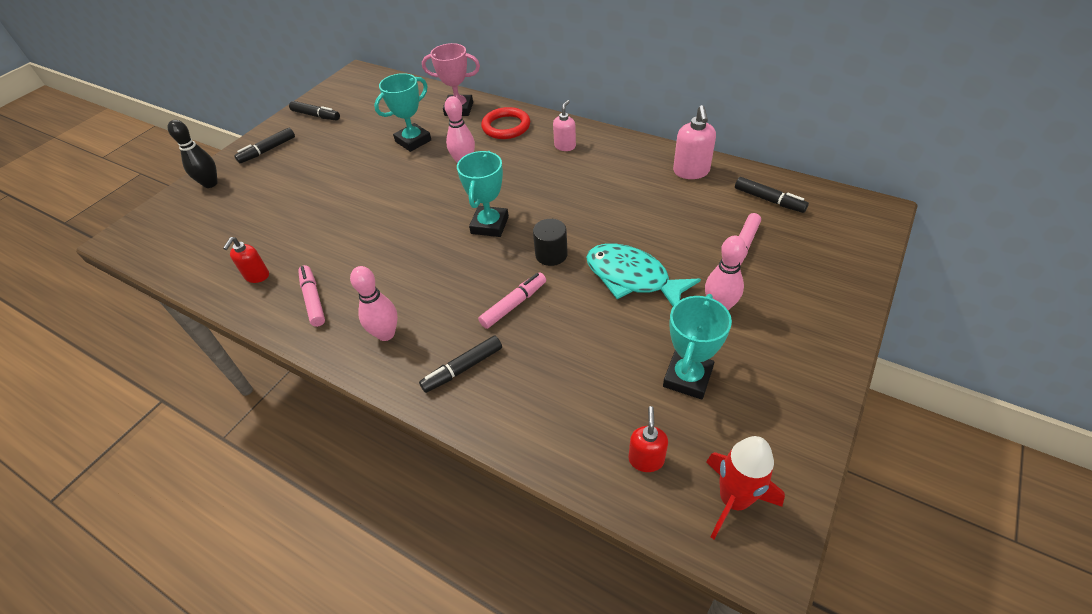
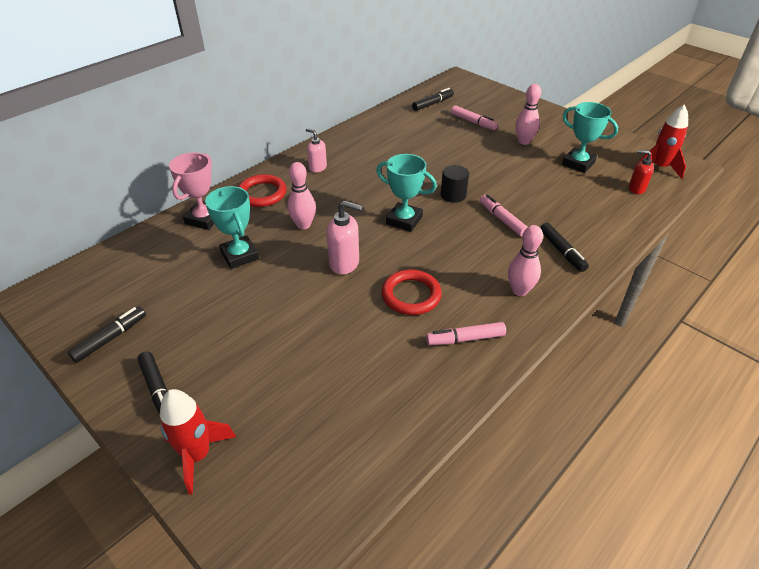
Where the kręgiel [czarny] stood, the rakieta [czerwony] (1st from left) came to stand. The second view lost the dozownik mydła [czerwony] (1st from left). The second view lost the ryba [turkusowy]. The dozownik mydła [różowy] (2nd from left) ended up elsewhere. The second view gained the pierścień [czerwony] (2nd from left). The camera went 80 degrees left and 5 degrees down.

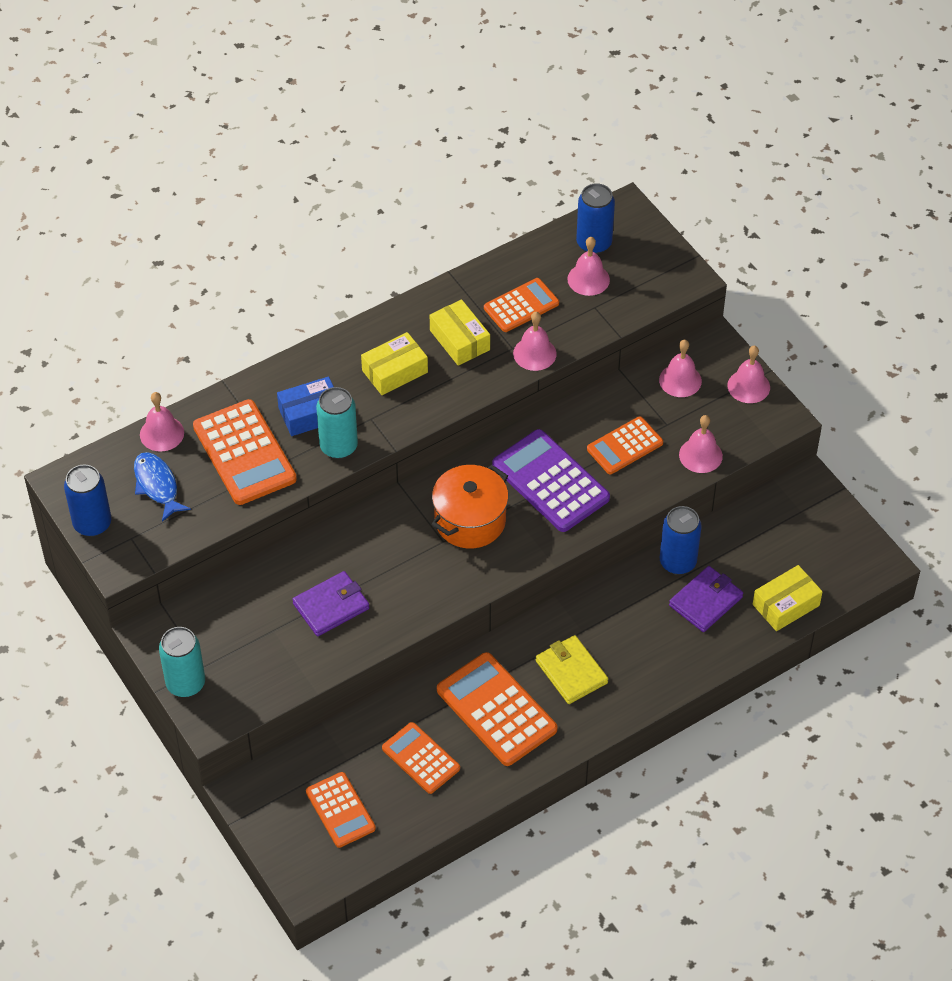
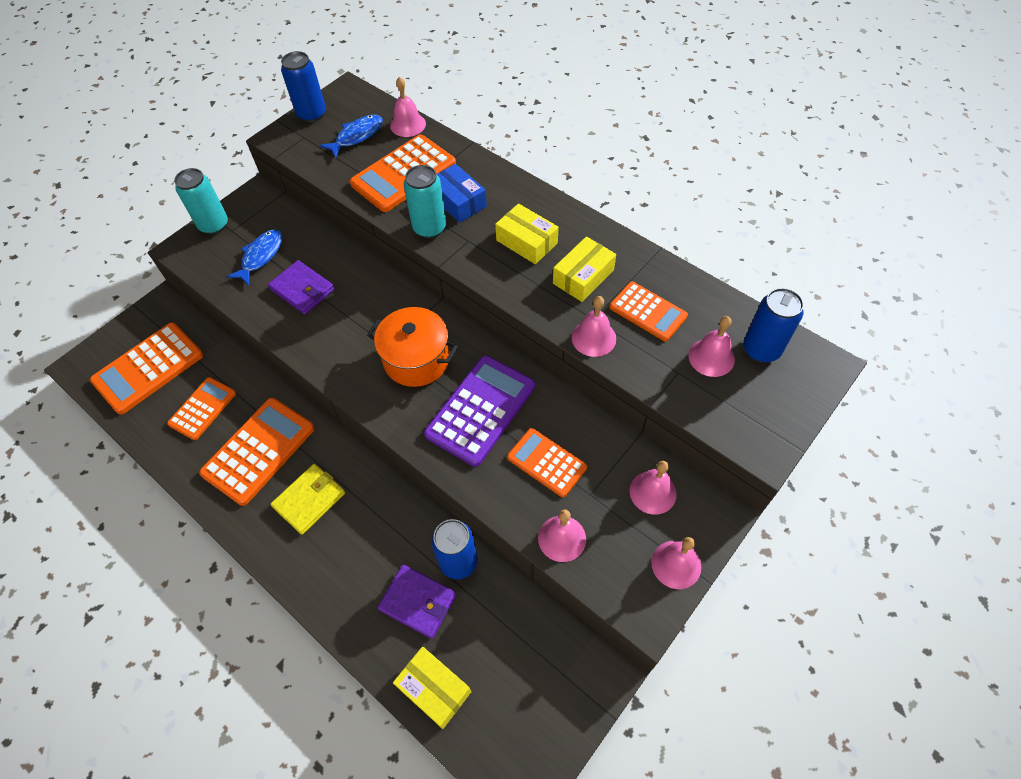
The size of the kalkulator [pomarańczowy] (2nd from left in the first image) changed by a factor of 1.60. The second view gained the ryba [niebieski] (1st from left). The camera went 75 degrees right and 5 degrees up.

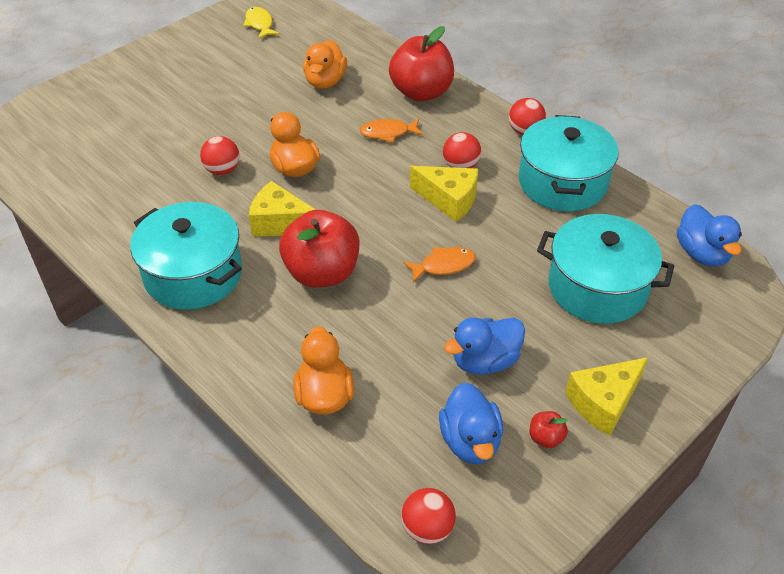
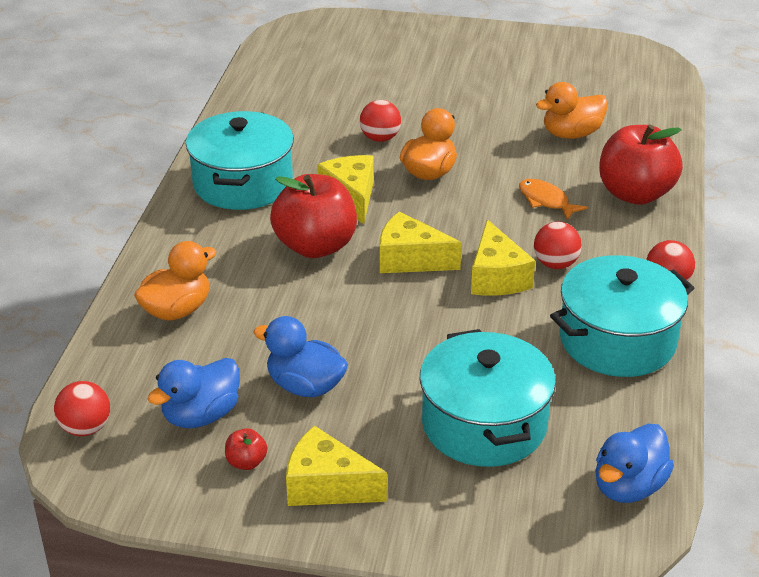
The second view lost the ryba [żółty]. The second view lost the ryba [pomarańczowy] (2nd from left). The second view gained the ser [żółty] (3rd from left). The camera went 55 degrees right and 10 degrees down.

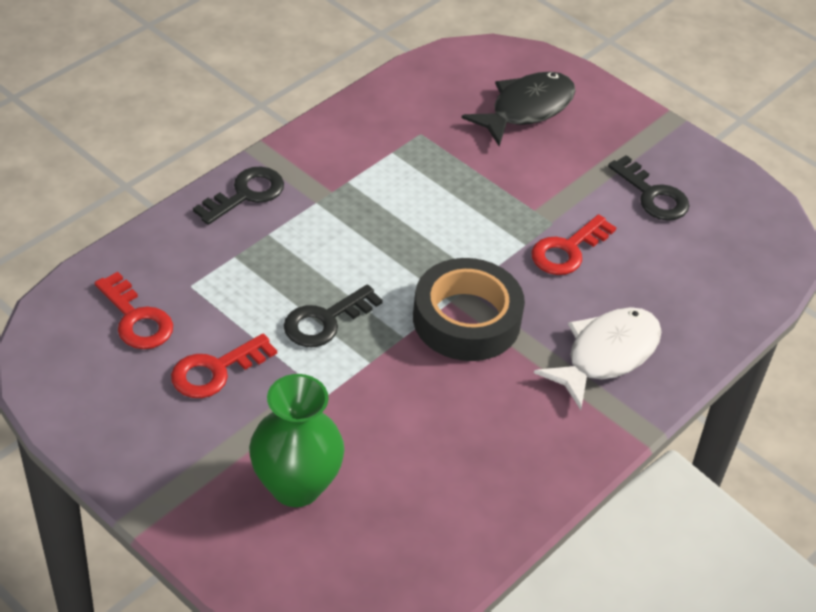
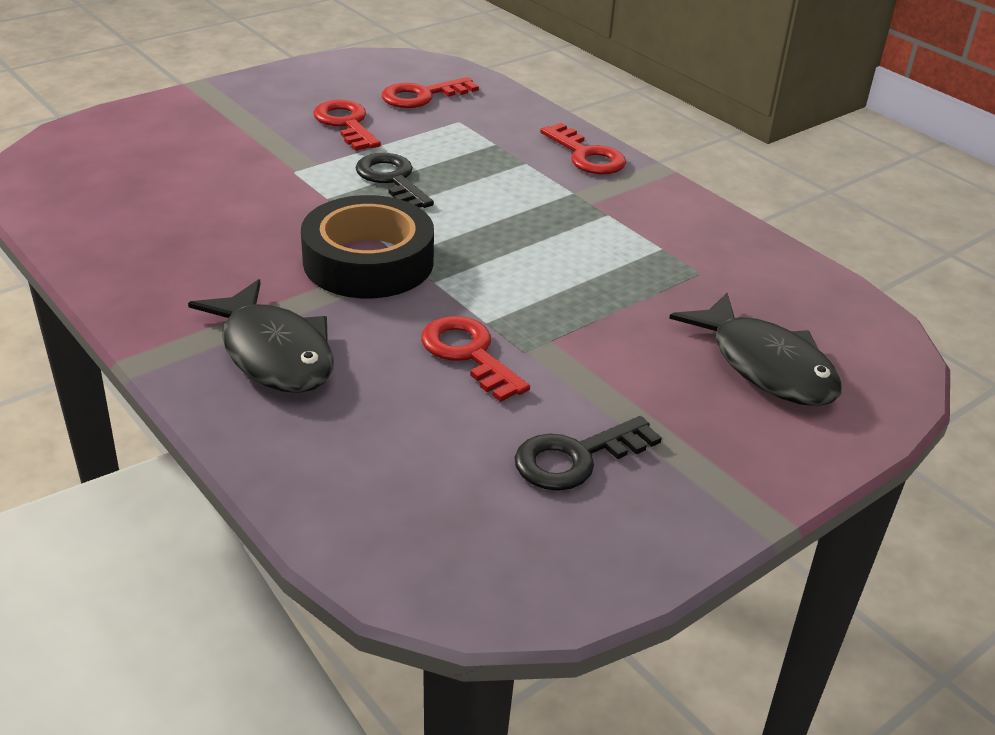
What was the klucz [czarny] (1st from left) turned into the klucz [czerwony] (4th from left). The second view lost the wazon [zielony]. What was the ryba [biały] turned into the ryba [czarny] (1st from left). The camera went 100 degrees right and 10 degrees down.

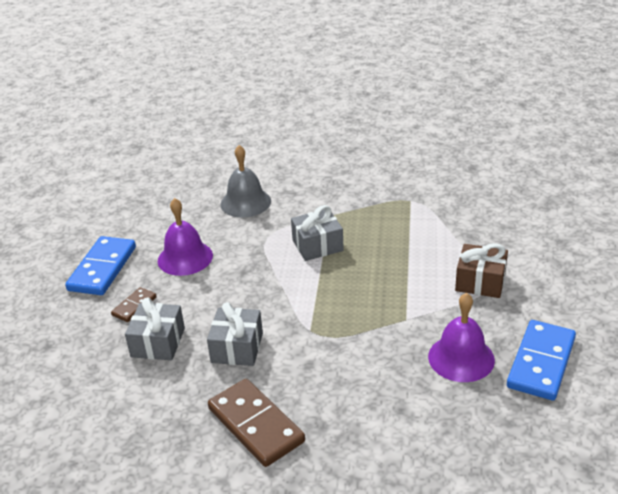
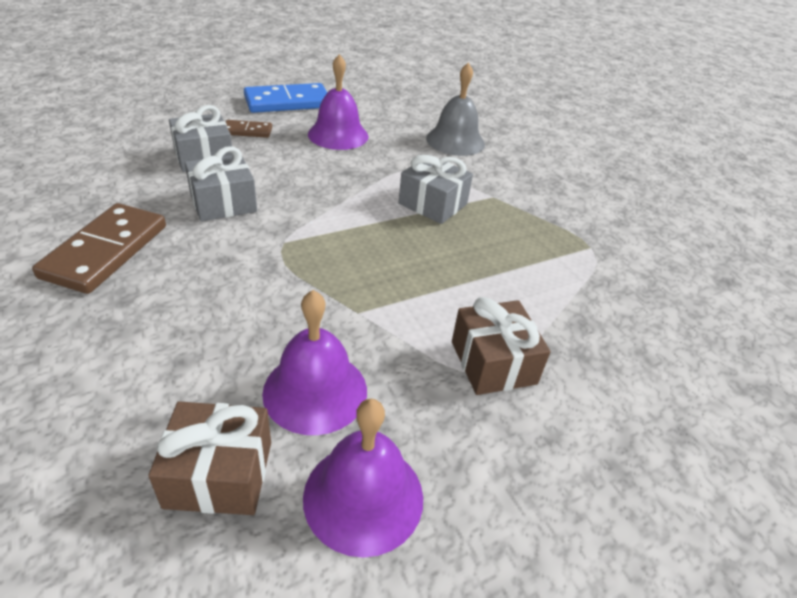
Where the kostka domina [niebieski] (2nd from left) stood, the dzwonek [fioletowy] (3rd from left) came to stand. The second view gained the prezent [brązowy] (1st from left). The camera went 50 degrees right and 5 degrees up.

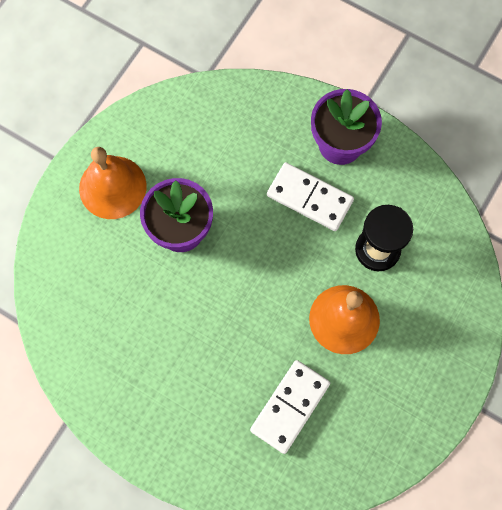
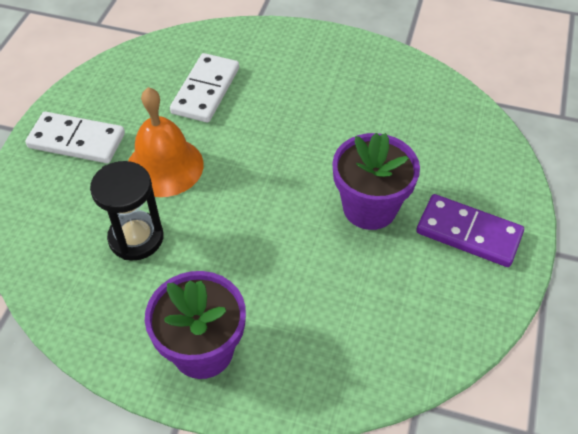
Where the dzwonek [pomarańczowy] (1st from left) stood, the kostka domina [fioletowy] came to stand. The kostka domina [biały] (2nd from left in the first image) ended up elsewhere. The camera went 165 degrees right and 20 degrees down.

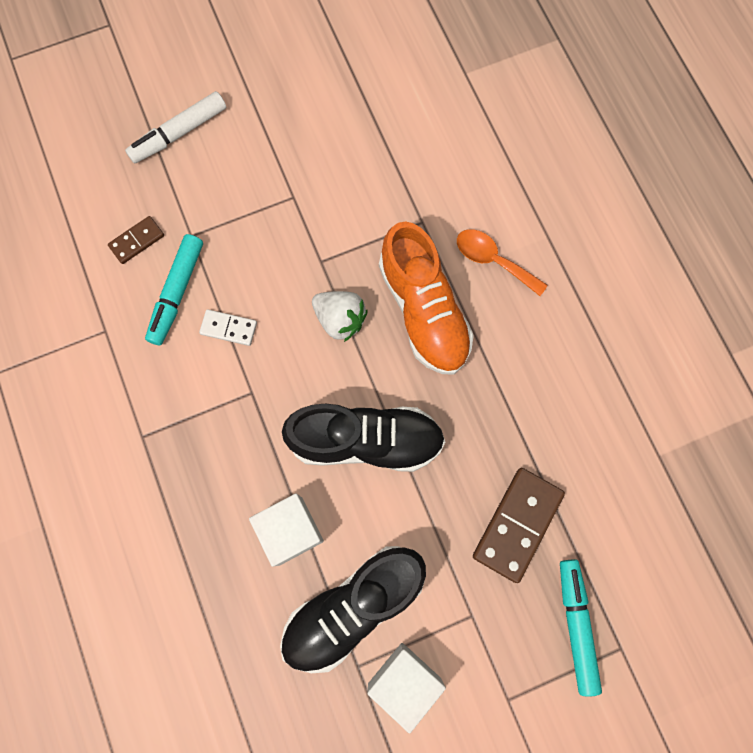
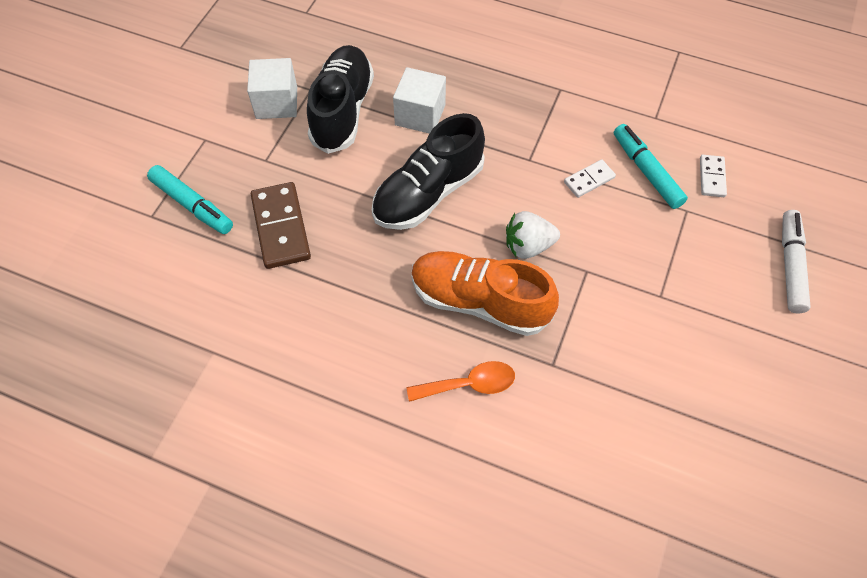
What was the kostka domina [brązowy] (1st from left) turned into the kostka domina [biały] (2nd from left). The camera went 135 degrees right and 15 degrees down.

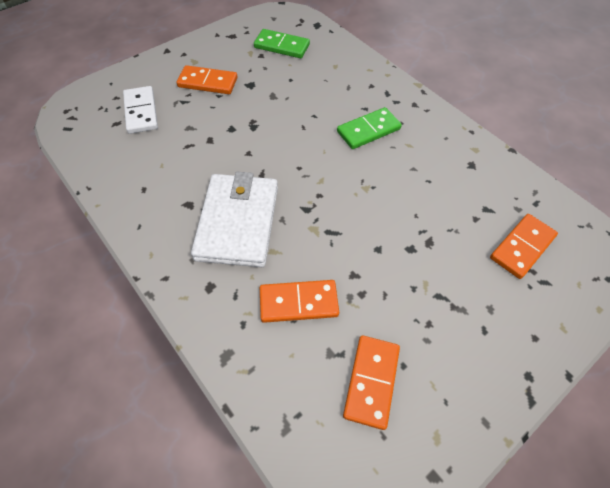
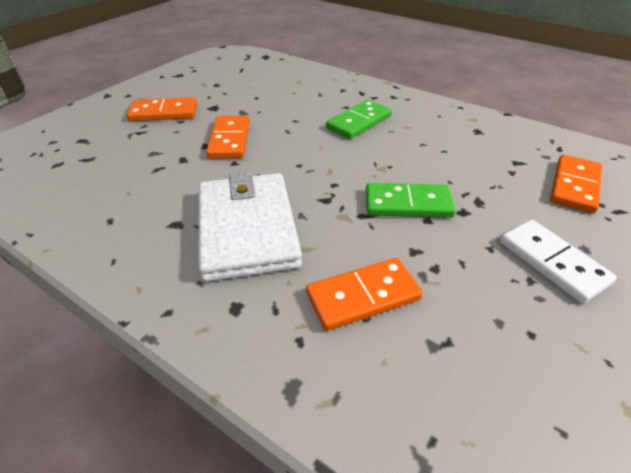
The kostka domina [biały] ended up elsewhere. The kostka domina [zielony] (1st from left in the first image) ended up elsewhere. The kostka domina [pomarańczowy] (3rd from left in the first image) ended up elsewhere. The camera went 15 degrees left and 15 degrees down.

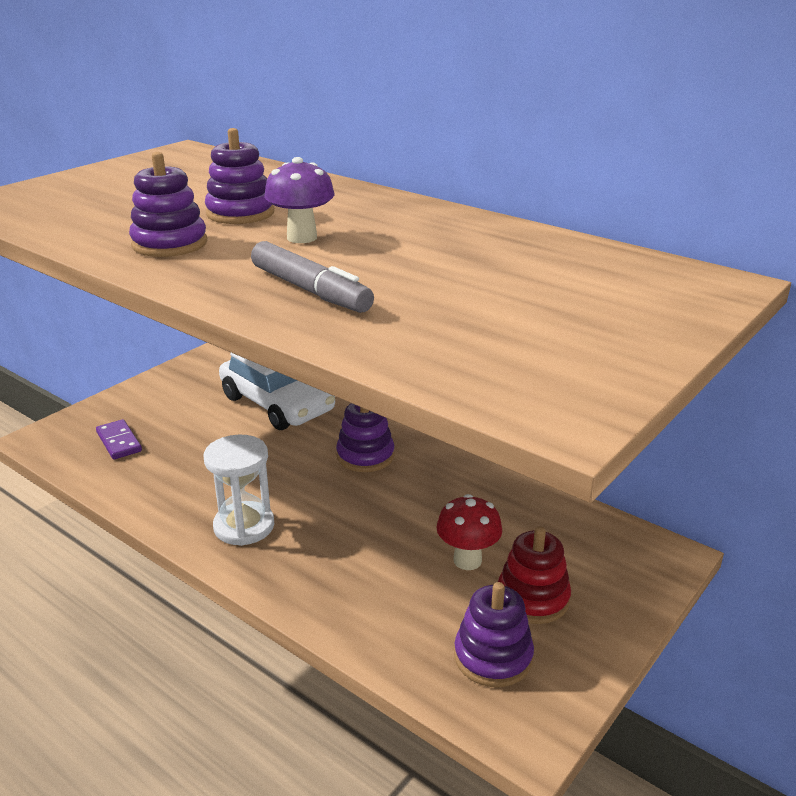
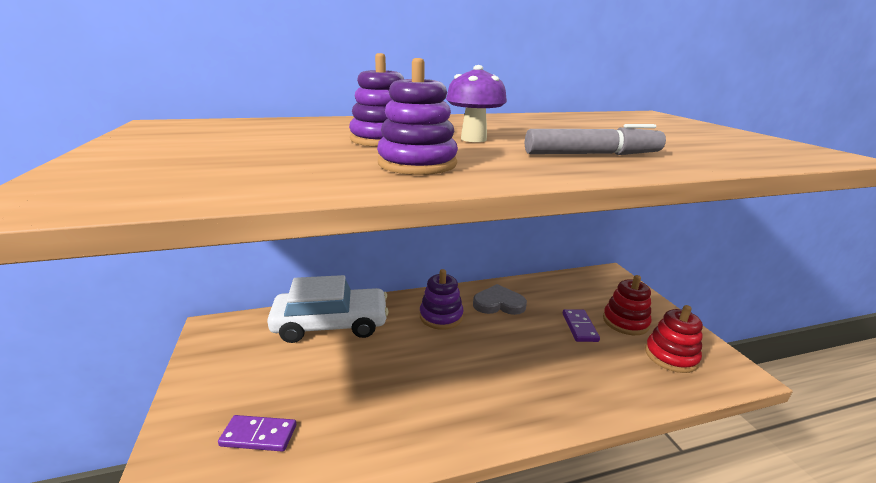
The second view lost the klepsydra [biały]. Where the grzyb [czerwony] stood, the kostka domina [fioletowy] (2nd from left) came to stand. What was the zabawka nakładanka [fioletowy] (4th from left) turned into the zabawka nakładanka [czerwony] (2nd from left). The second view gained the serce [szary]. The camera went 55 degrees left and 5 degrees down.

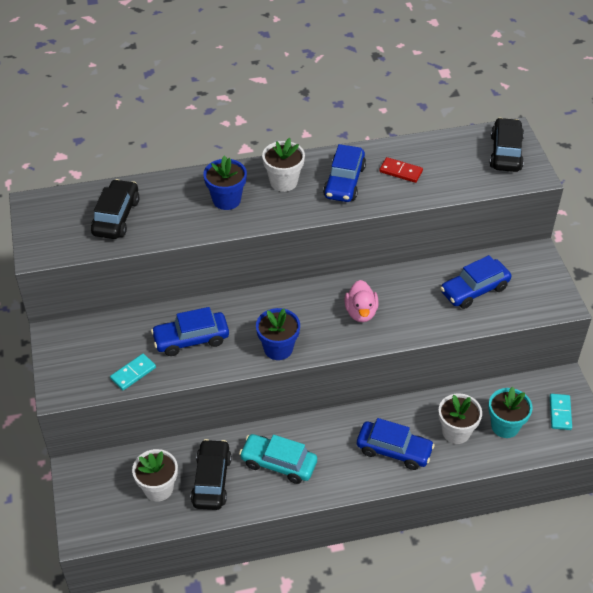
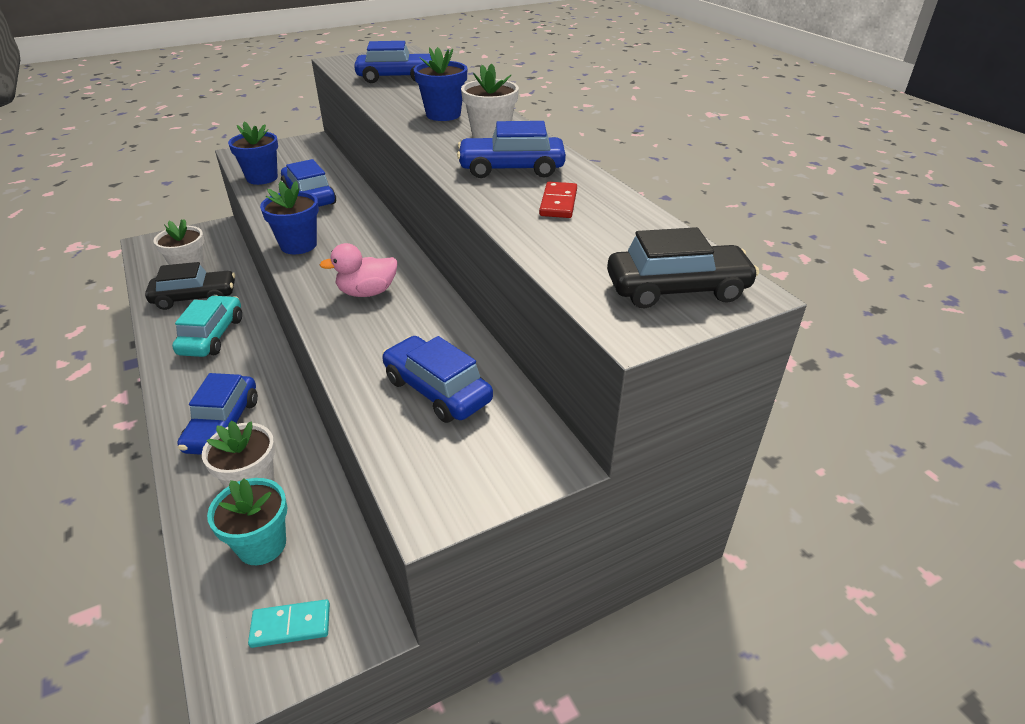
What was the samochód [czarny] (1st from left) turned into the samochód [niebieski] (3rd from left). Where the kostka domina [turkusowy] (1st from left) stood, the doniczka [niebieski] (1st from left) came to stand. The camera went 75 degrees right and 10 degrees down.

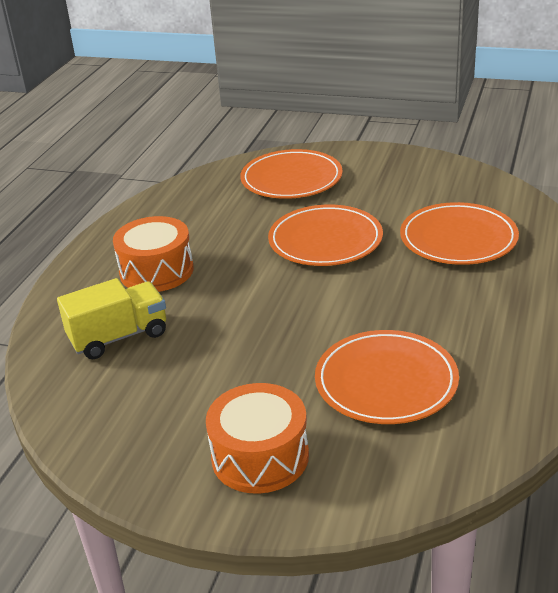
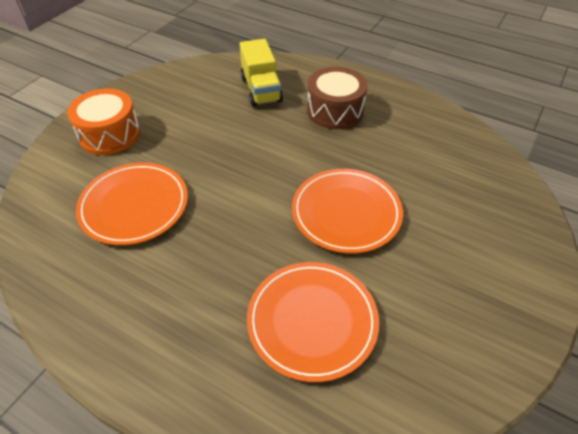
What was the bęben [pomarańczowy] (1st from left) turned into the bęben [brązowy]. The second view lost the talerz [pomarańczowy] (1st from left). The camera went 100 degrees right and 15 degrees up.

